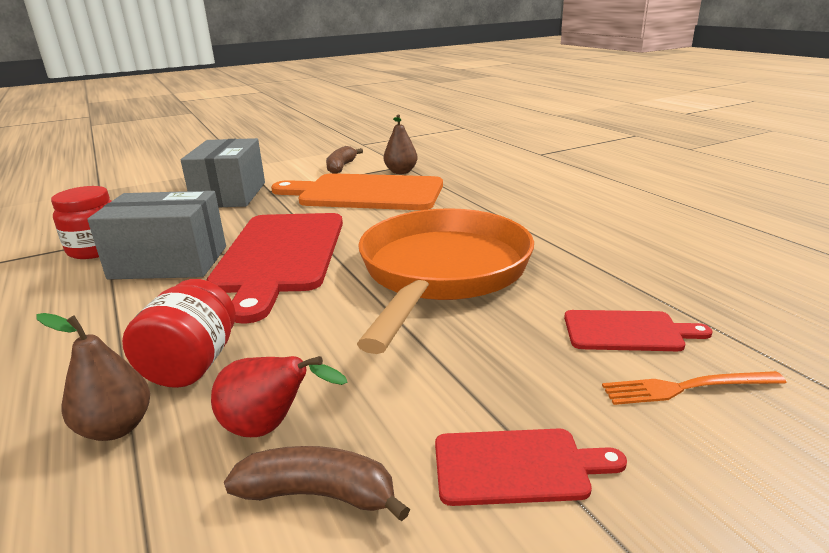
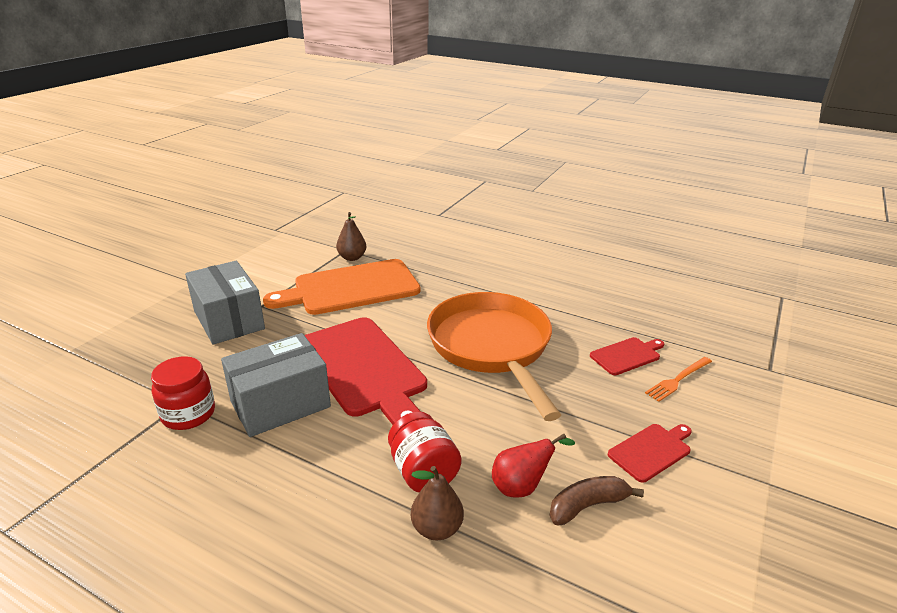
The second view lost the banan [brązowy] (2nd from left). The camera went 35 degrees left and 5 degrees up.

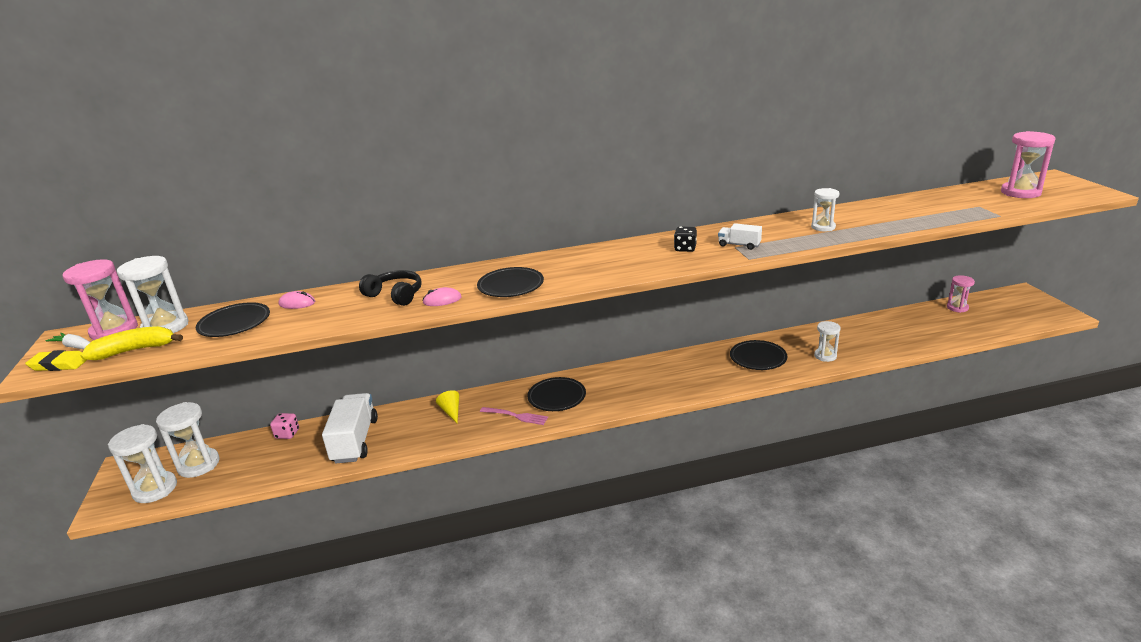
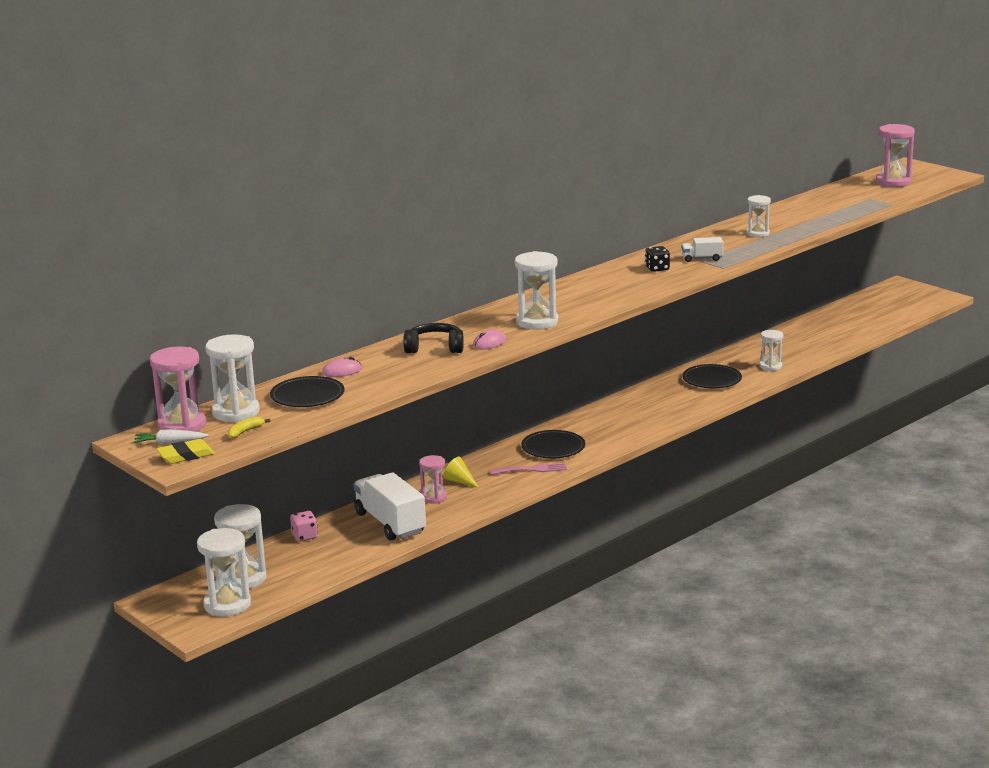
The size of the banan [żółty] changed by a factor of 0.53. Where the talerz [czarny] (2nd from left) stood, the klepsydra [biały] (4th from left) came to stand. The klepsydra [różowy] (2nd from left) ended up elsewhere. The camera went 30 degrees left and 5 degrees down.

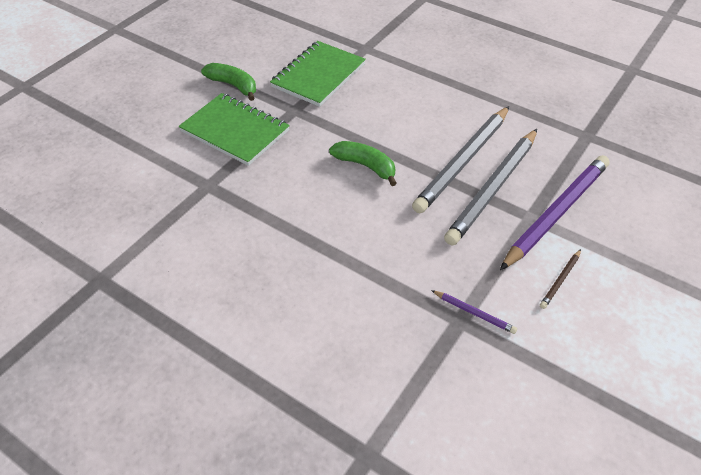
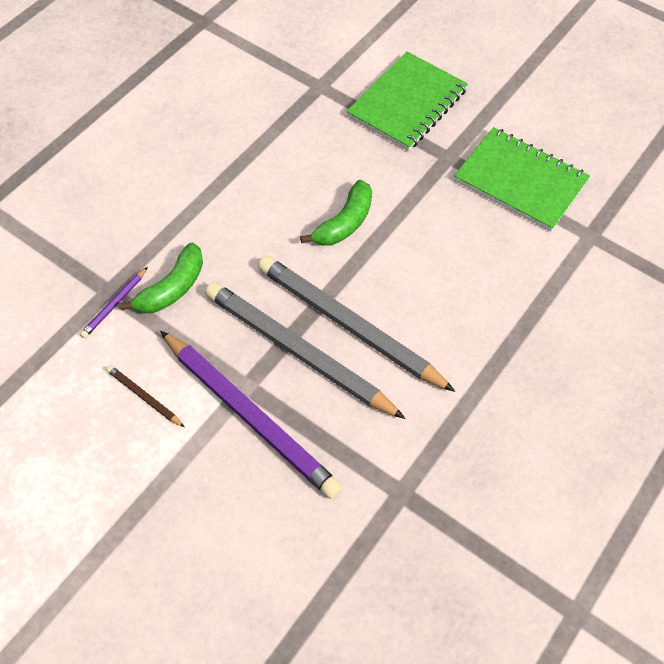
The banan [zielony] (1st from left) ended up elsewhere. The camera went 90 degrees right and 10 degrees up.

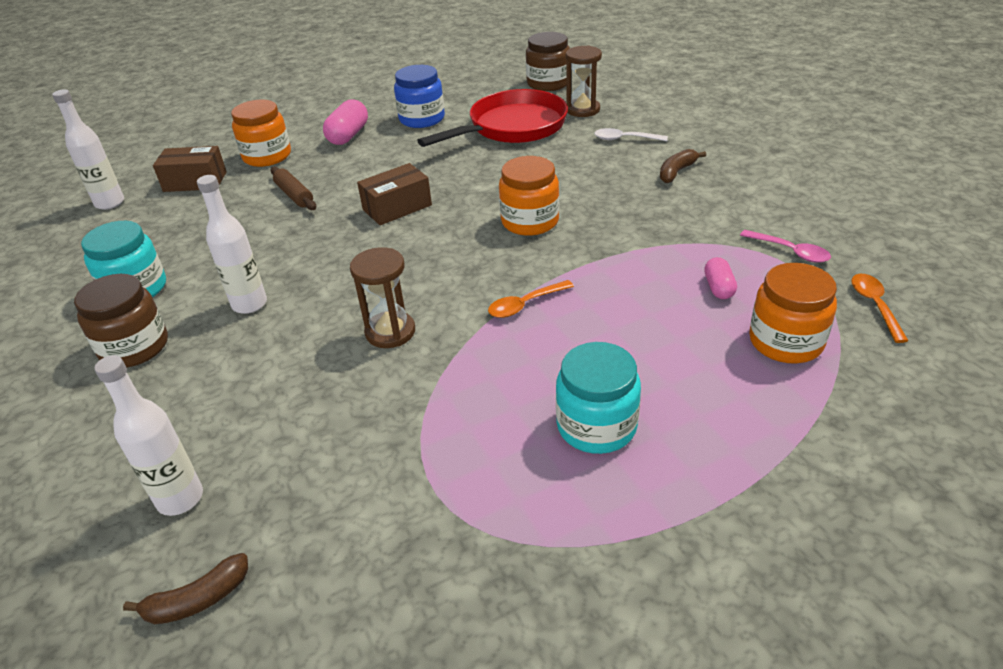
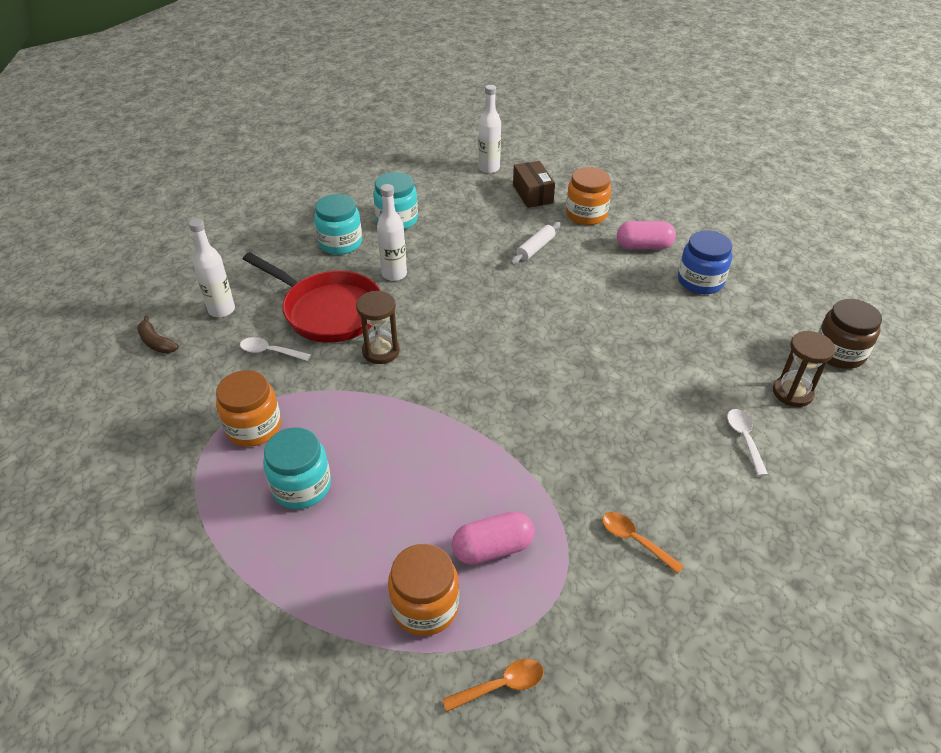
What was the słoik [brązowy] (1st from left) turned into the słoik [turkusowy] (2nd from left). What was the wałek do ciasta [brązowy] turned into the wałek do ciasta [biały]. The second view lost the pudełko [brązowy] (2nd from left). The patelnia [czerwony] ended up elsewhere. The łyżka [pomarańczowy] (1st from left in the first image) ended up elsewhere. The słoik [pomarańczowy] (2nd from left in the first image) ended up elsewhere. The second view lost the banan [brązowy] (2nd from left). The size of the kapsułka [różowy] (2nd from left in the first image) changed by a factor of 1.66. The second view lost the łyżka [różowy]. The second view gained the łyżka [biały] (1st from left). The camera went 70 degrees right and 5 degrees up.

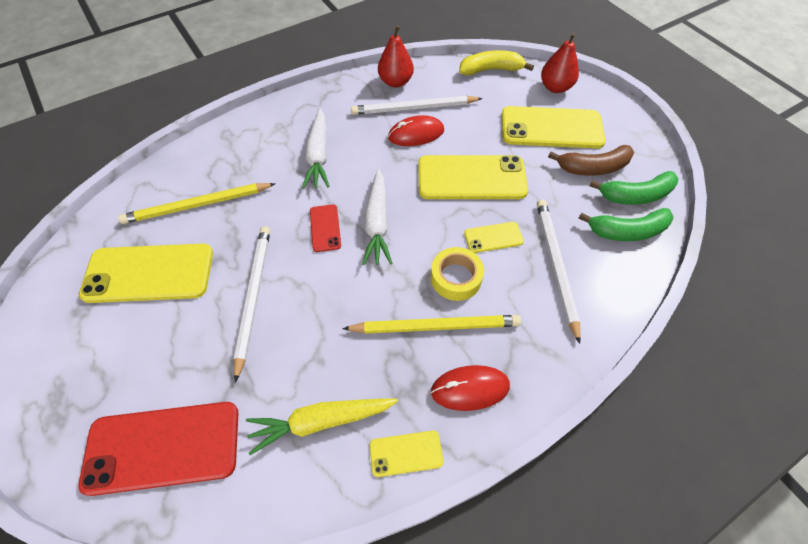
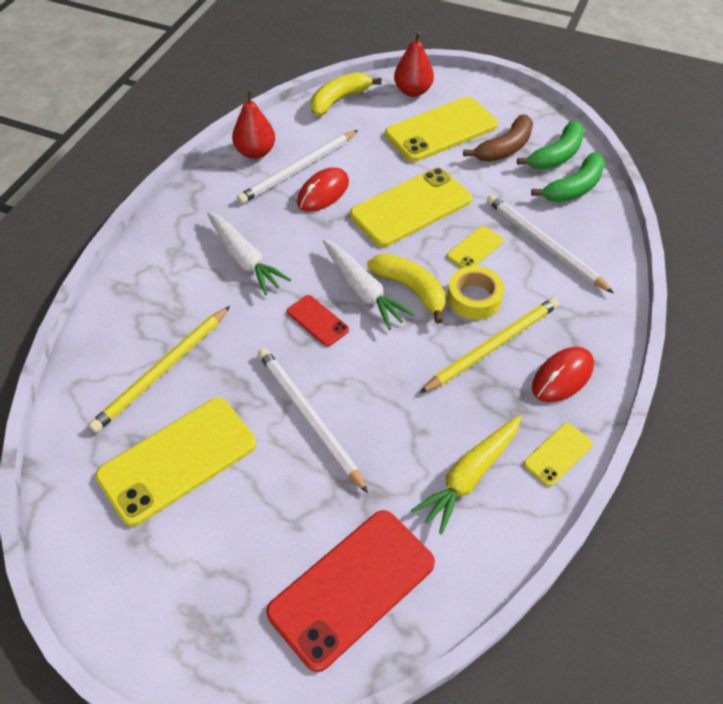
The second view gained the banan [żółty] (2nd from left). The camera went 35 degrees left and 5 degrees down.

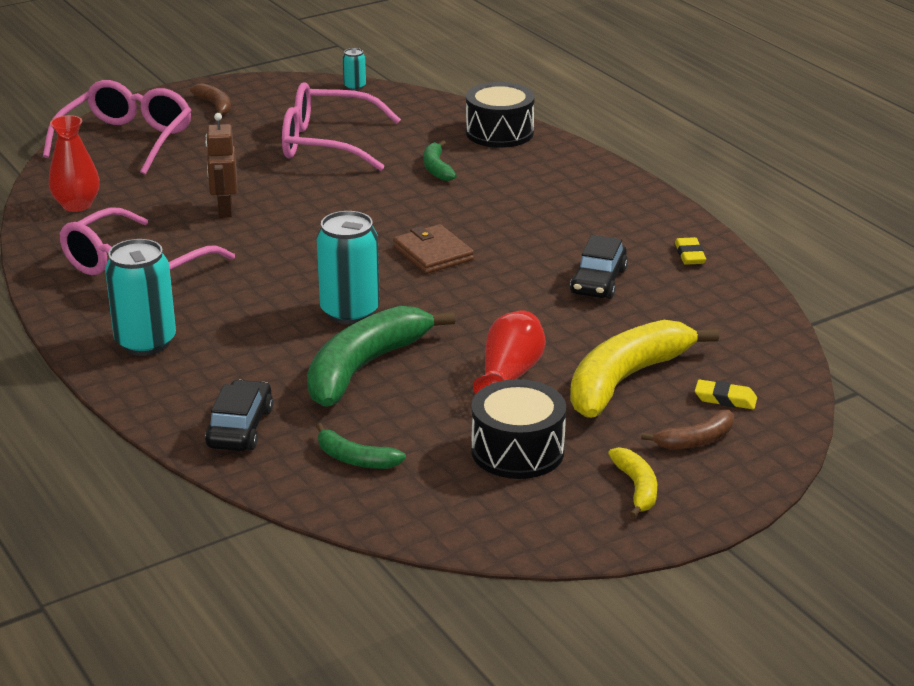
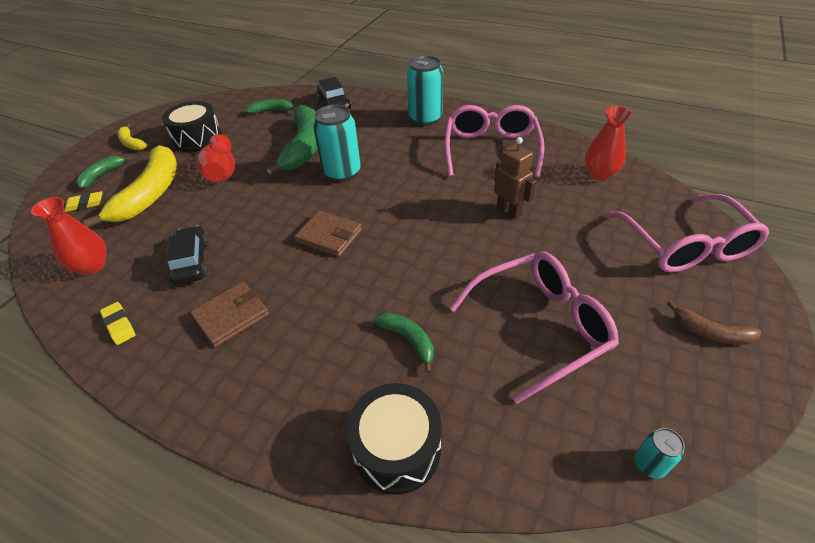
What was the banan [brązowy] (2nd from left) turned into the banan [zielony] (1st from left). The second view gained the wazon [czerwony] (1st from left). The second view gained the portfel [brązowy] (1st from left). The camera went 150 degrees right and 15 degrees up.

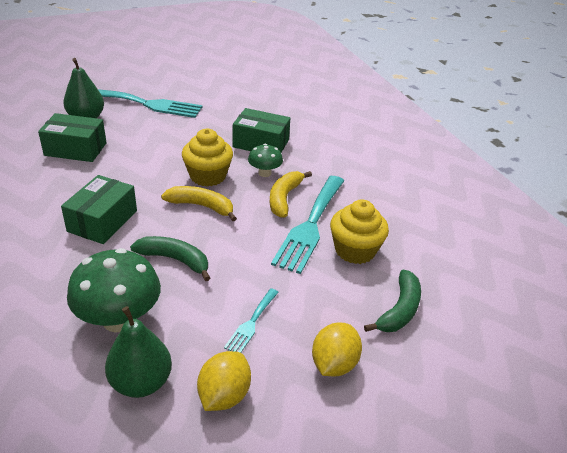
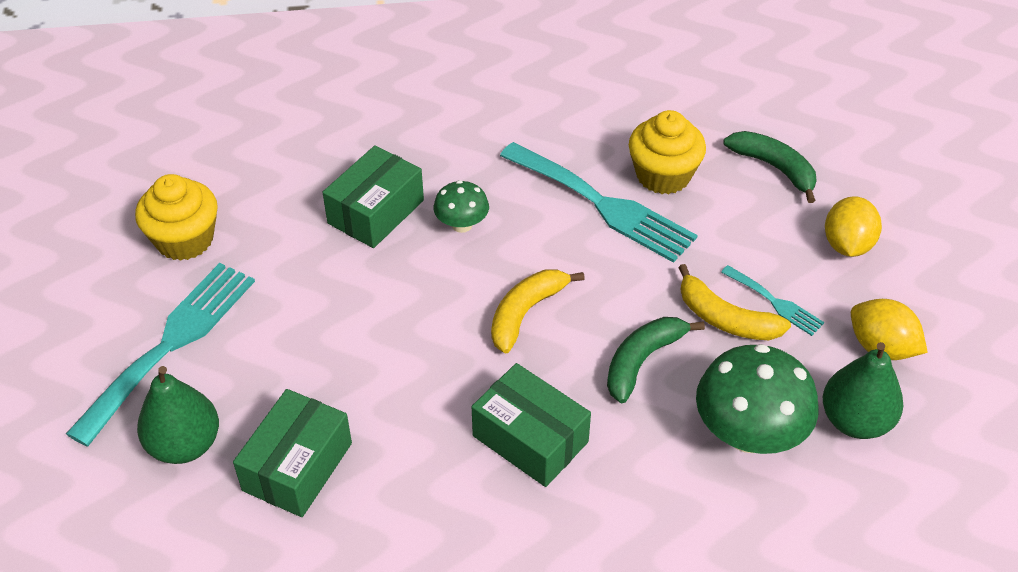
The muffinka [żółty] (1st from left) ended up elsewhere. The banan [żółty] (2nd from left) ended up elsewhere. The cytryna [żółty] (2nd from left in the first image) ended up facing another way, 60 degrees clockwise from before. The camera went 70 degrees left and 10 degrees up.

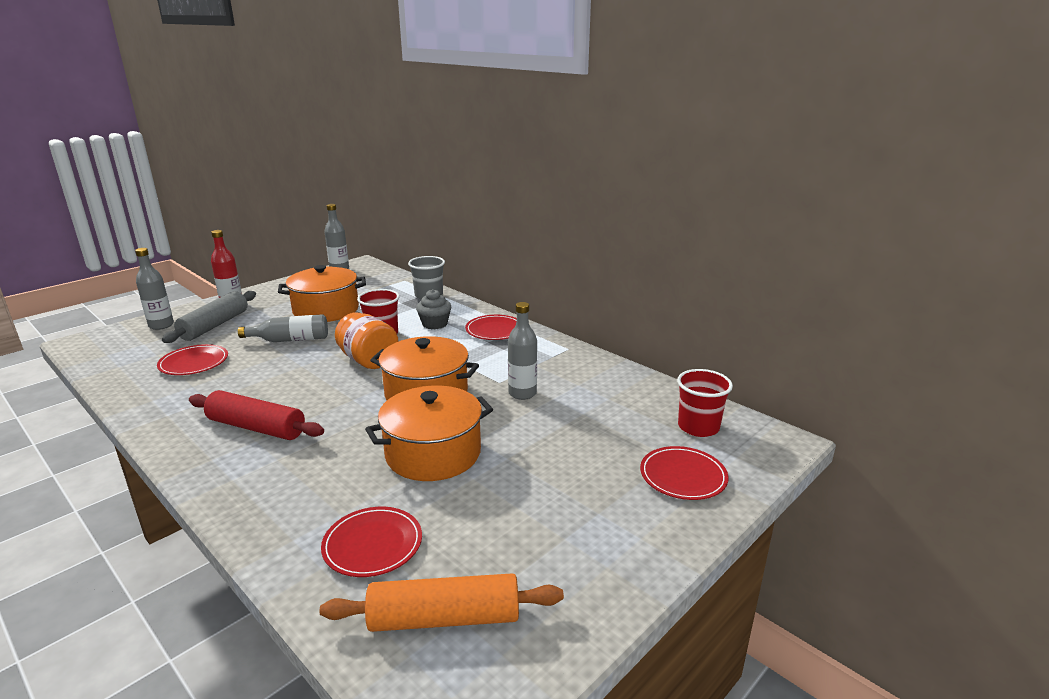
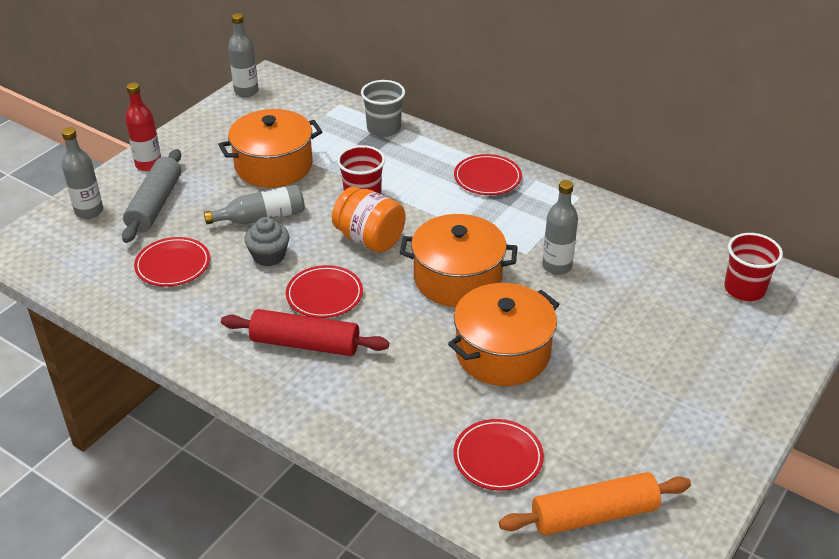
The muffinka [szary] ended up elsewhere. The talerz [czerwony] (4th from left in the first image) ended up elsewhere. The camera went 10 degrees left and 15 degrees up.

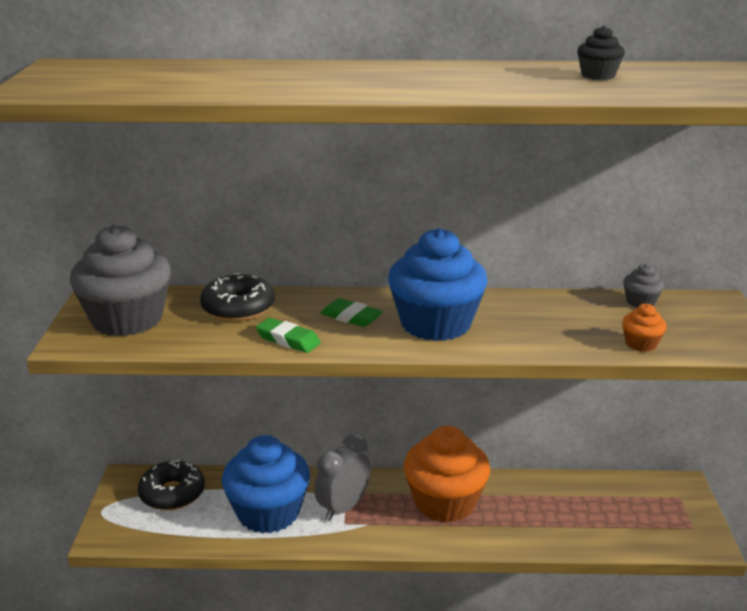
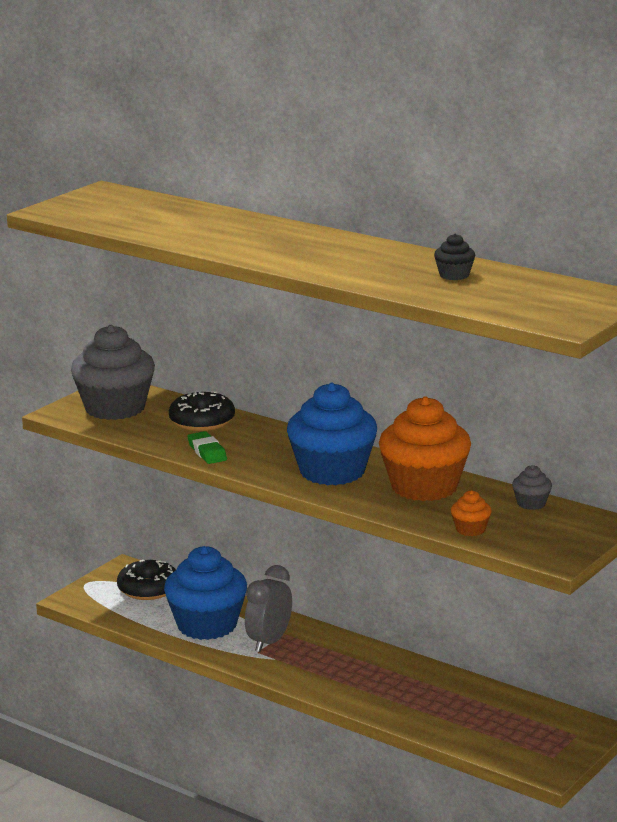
The budzik [szary] ended up facing another way, 45 degrees counterclockwise from before. The second view lost the gumka do mazania [zielony] (2nd from left). The muffinka [pomarańczowy] (1st from left) ended up elsewhere. The camera went 35 degrees right and 5 degrees down.

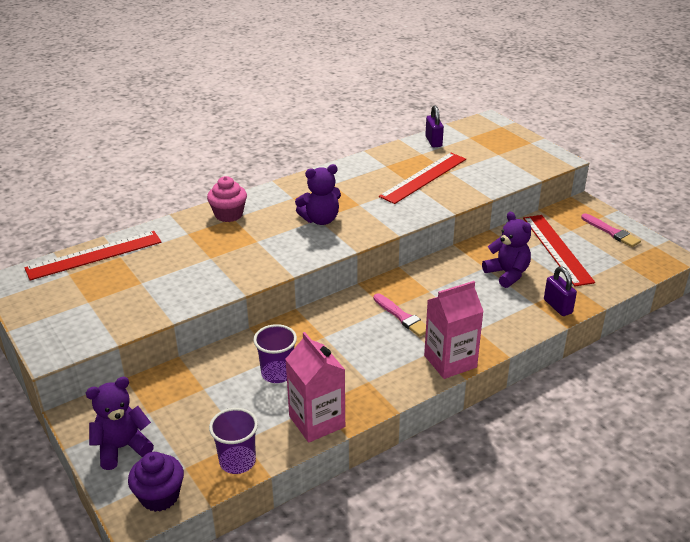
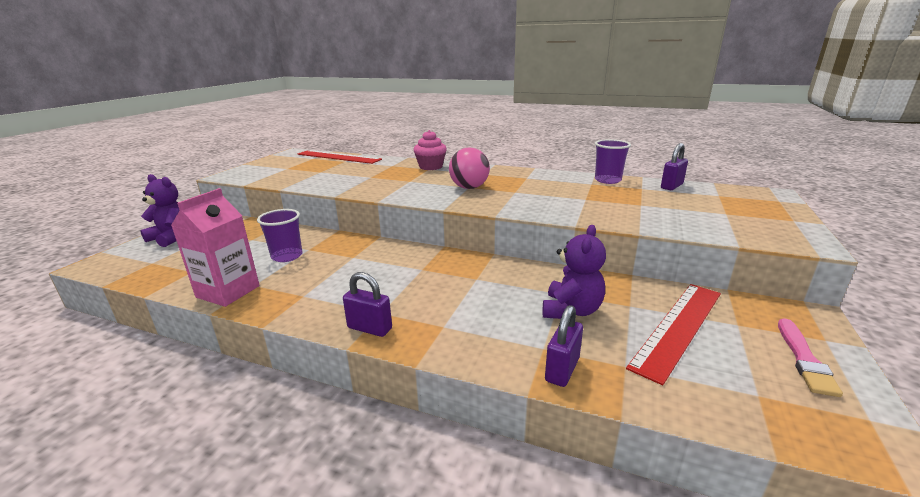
The second view lost the muffinka [fioletowy]. The szklanka [fioletowy] (1st from left in the first image) ended up elsewhere. Where the miś [fioletowy] (2nd from left) stood, the piłka [różowy] came to stand. The second view lost the pędzel [różowy] (1st from left). The second view lost the linijka [czerwony] (2nd from left). Where the karton mleka [różowy] (2nd from left) stood, the kłódka [fioletowy] (1st from left) came to stand. The camera went 55 degrees right and 10 degrees down.

